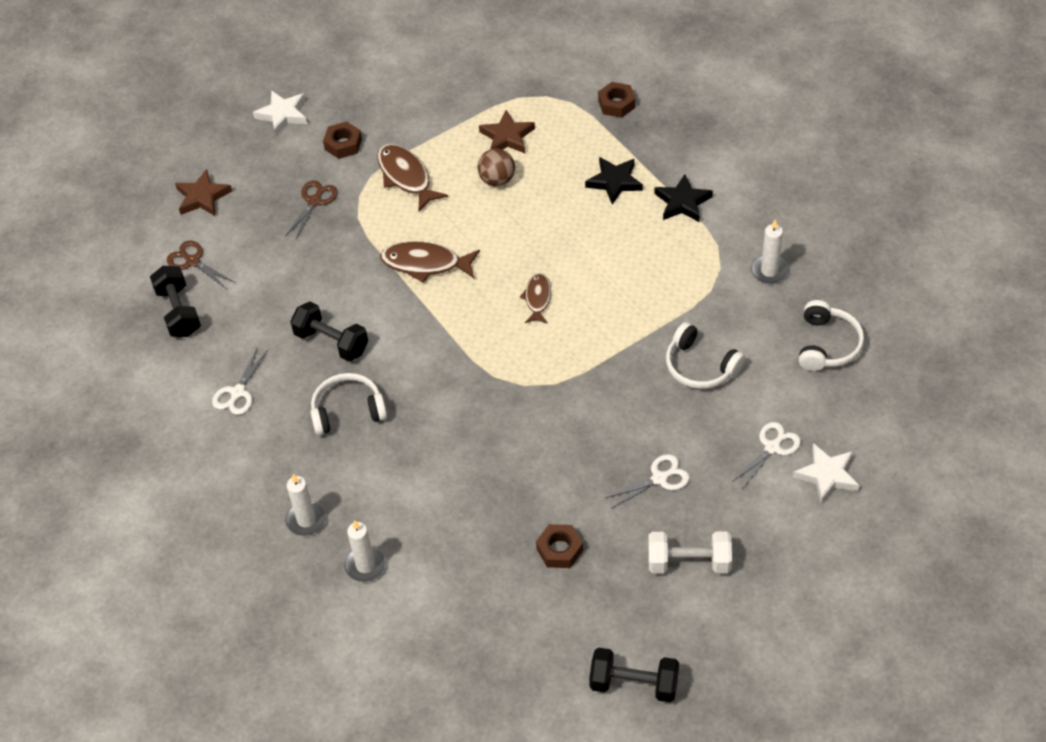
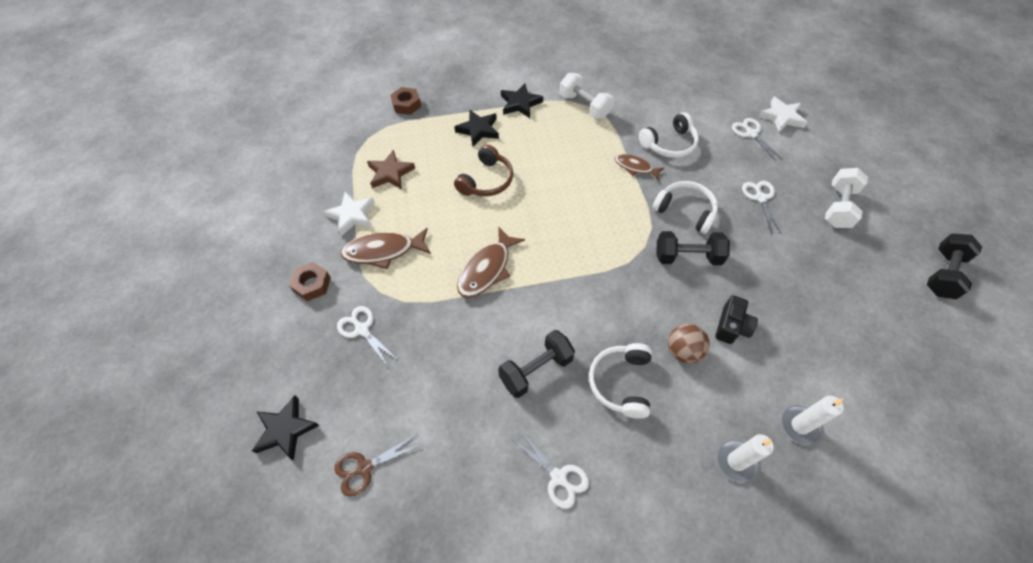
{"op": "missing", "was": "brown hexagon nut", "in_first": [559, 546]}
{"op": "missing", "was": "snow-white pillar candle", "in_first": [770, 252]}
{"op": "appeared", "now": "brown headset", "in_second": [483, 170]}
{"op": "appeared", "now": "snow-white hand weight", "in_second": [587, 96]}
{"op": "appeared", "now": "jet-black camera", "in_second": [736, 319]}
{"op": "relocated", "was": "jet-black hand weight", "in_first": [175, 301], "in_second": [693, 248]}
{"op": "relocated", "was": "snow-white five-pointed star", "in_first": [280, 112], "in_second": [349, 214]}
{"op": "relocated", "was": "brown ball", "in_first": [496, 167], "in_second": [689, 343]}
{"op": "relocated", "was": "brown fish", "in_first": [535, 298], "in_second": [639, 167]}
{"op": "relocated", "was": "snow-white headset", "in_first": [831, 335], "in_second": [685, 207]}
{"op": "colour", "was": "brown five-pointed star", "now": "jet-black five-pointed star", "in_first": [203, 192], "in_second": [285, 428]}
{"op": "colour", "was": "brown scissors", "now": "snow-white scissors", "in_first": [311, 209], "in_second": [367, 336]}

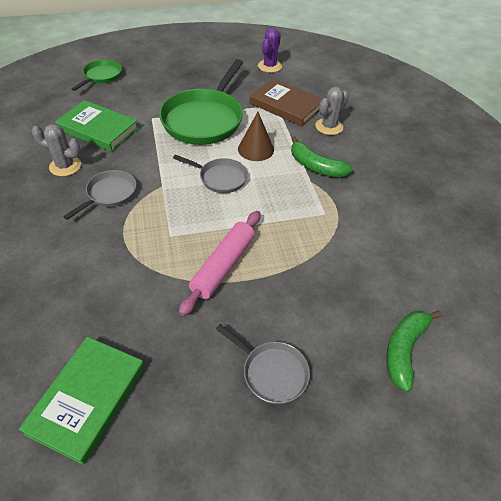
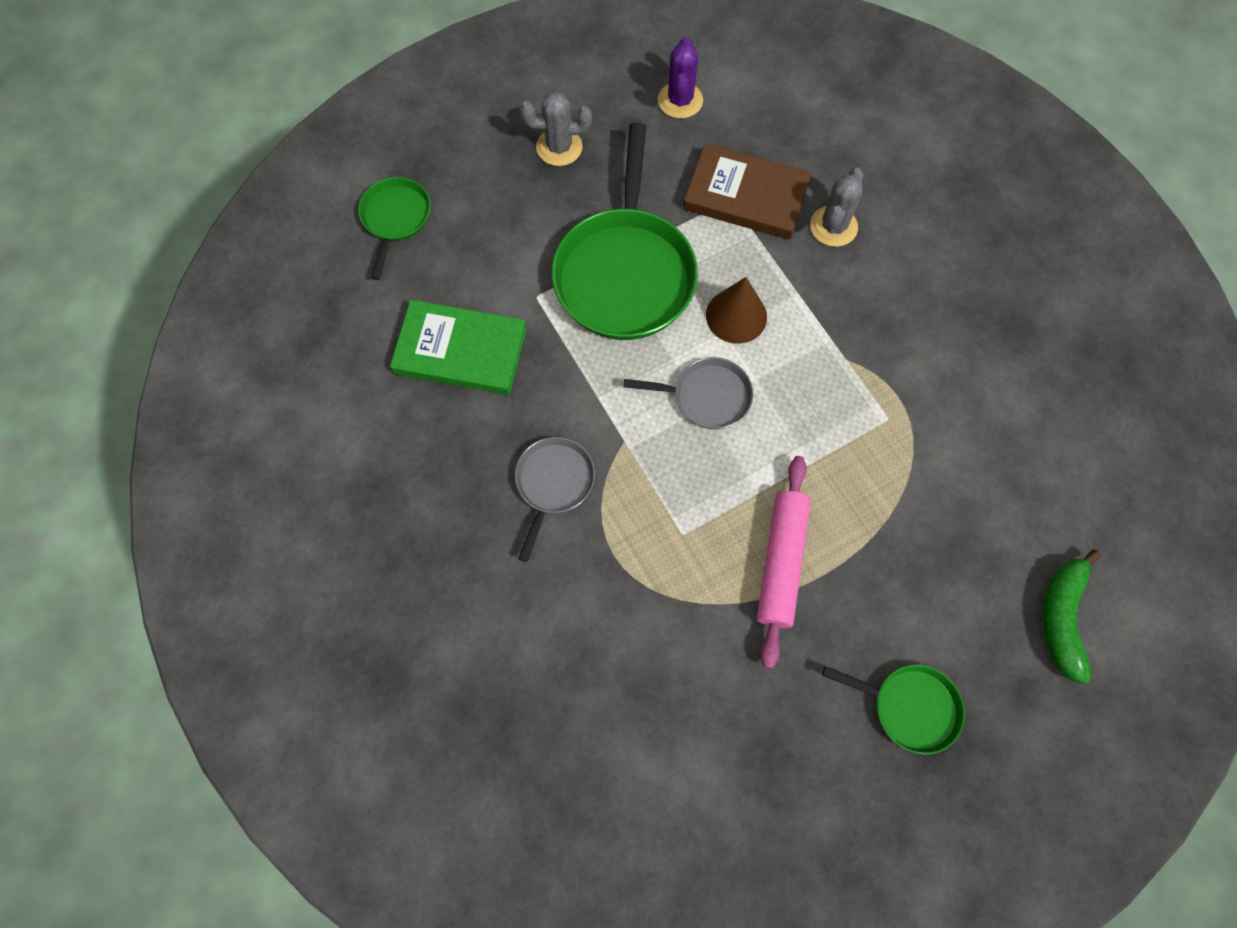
{"op": "missing", "was": "leaf-green book", "in_first": [82, 401]}
{"op": "missing", "was": "leaf-green banana", "in_first": [322, 157]}
{"op": "relocated", "was": "gray cactus", "in_first": [56, 150], "in_second": [556, 128]}
{"op": "colour", "was": "gray pan", "now": "leaf-green pan", "in_first": [263, 364], "in_second": [893, 709]}

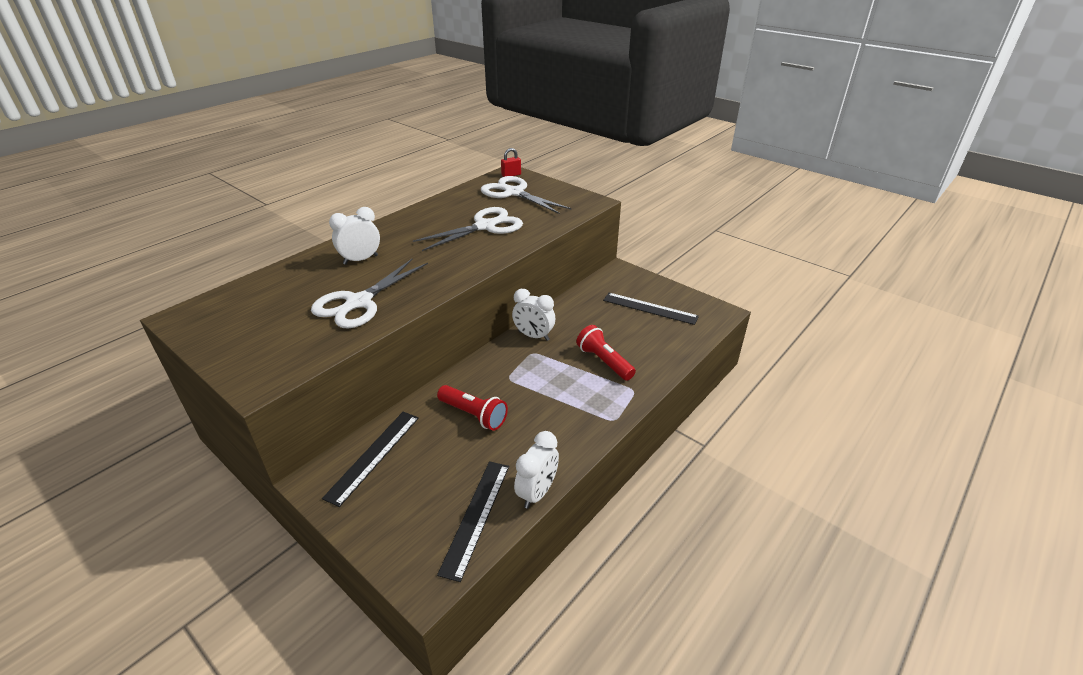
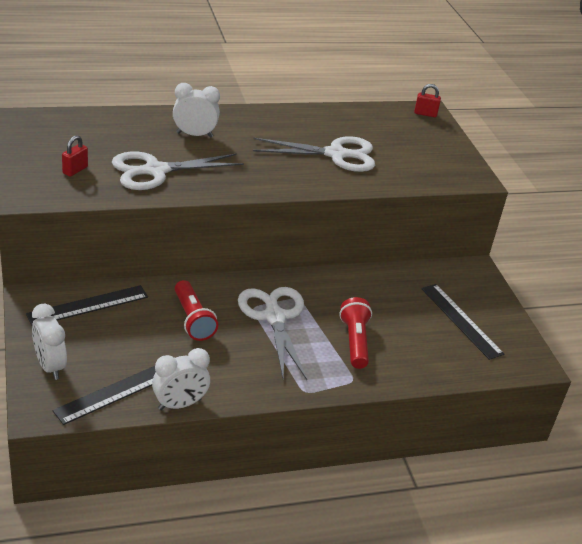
{"op": "appeared", "now": "crimson lock", "in_second": [75, 156]}
{"op": "relocated", "was": "snow-white scissors", "in_first": [526, 195], "in_second": [272, 333]}
{"op": "relocated", "was": "snow-white clock", "in_first": [533, 315], "in_second": [49, 342]}

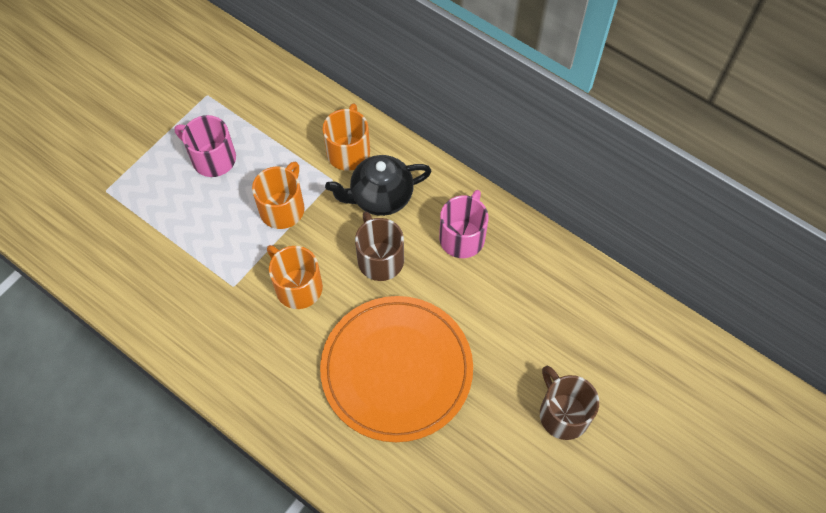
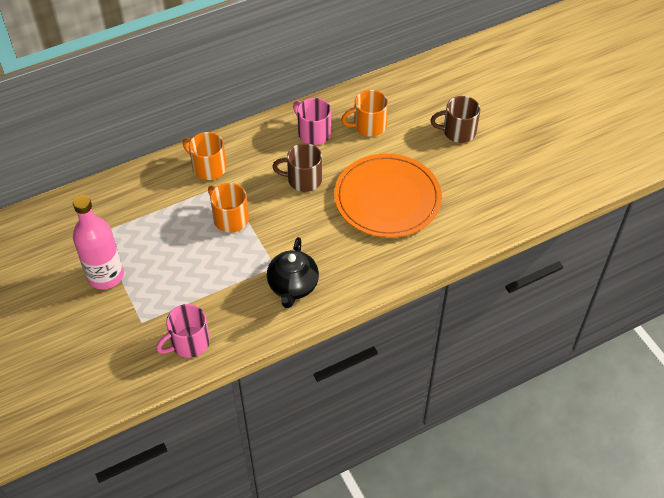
{"op": "appeared", "now": "rose-pink flask", "in_second": [98, 242]}
{"op": "relocated", "was": "rose-pink coffee mug", "in_first": [205, 146], "in_second": [183, 331]}
{"op": "relocated", "was": "orange coffee mug", "in_first": [295, 277], "in_second": [364, 113]}
{"op": "relocated", "was": "jet-black tea pot", "in_first": [378, 185], "in_second": [293, 272]}

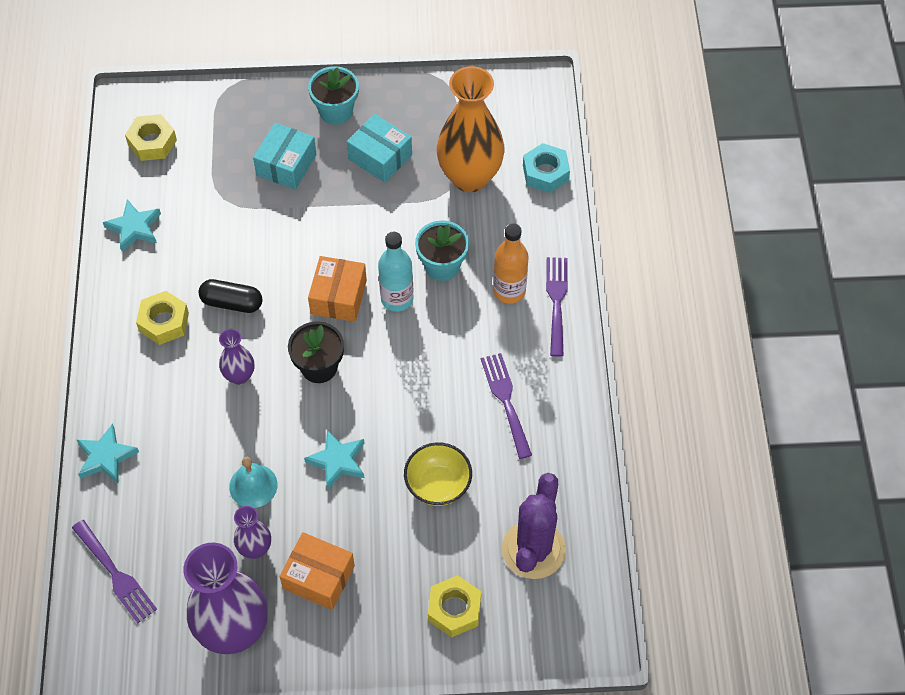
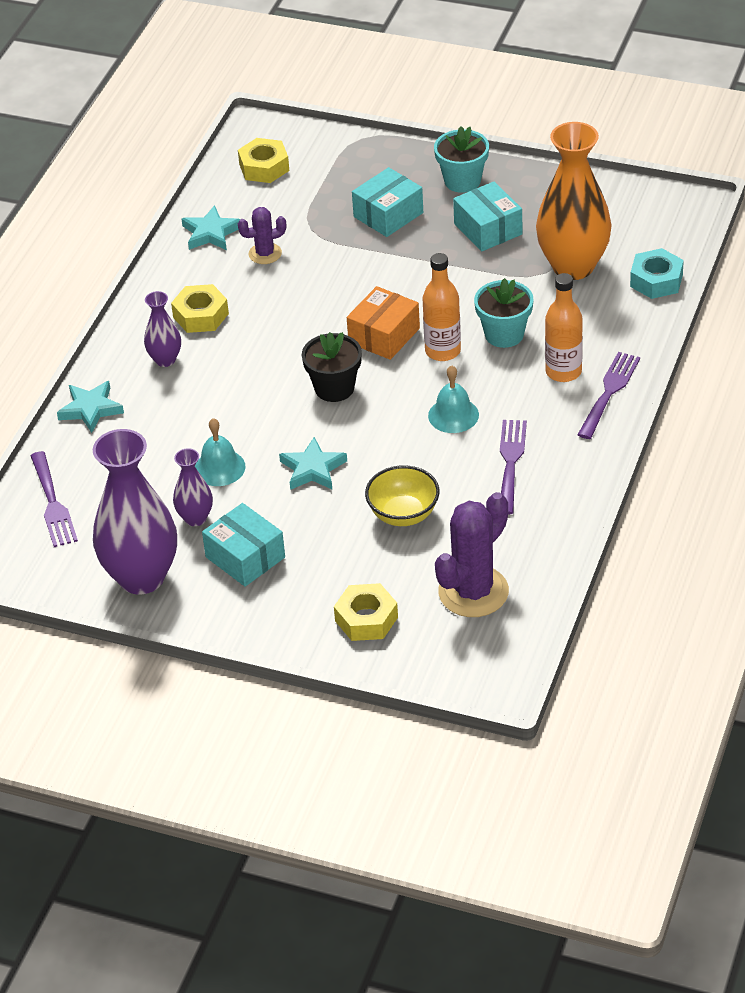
{"op": "missing", "was": "jet-black pill shape", "in_first": [231, 296]}
{"op": "appeared", "now": "purple cactus", "in_second": [262, 235]}
{"op": "appeared", "now": "turquoise school bell", "in_second": [453, 399]}
{"op": "relocated", "was": "purple flower vase", "in_first": [236, 357], "in_second": [162, 329]}
{"op": "colour", "was": "orange box", "now": "turquoise box", "in_first": [317, 571], "in_second": [243, 545]}
{"op": "colour", "was": "turquoise flask", "now": "orange flask", "in_first": [395, 272], "in_second": [442, 307]}

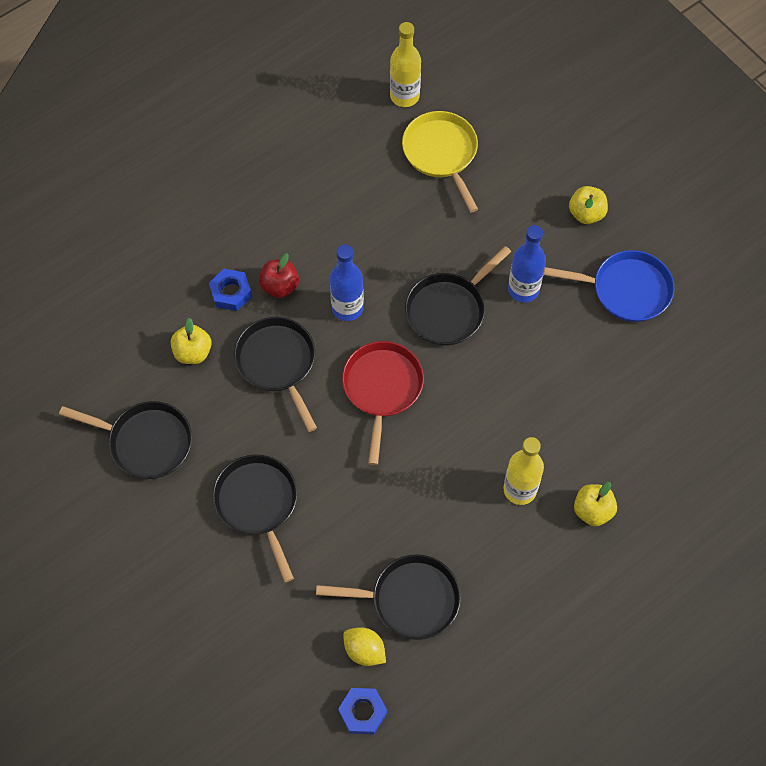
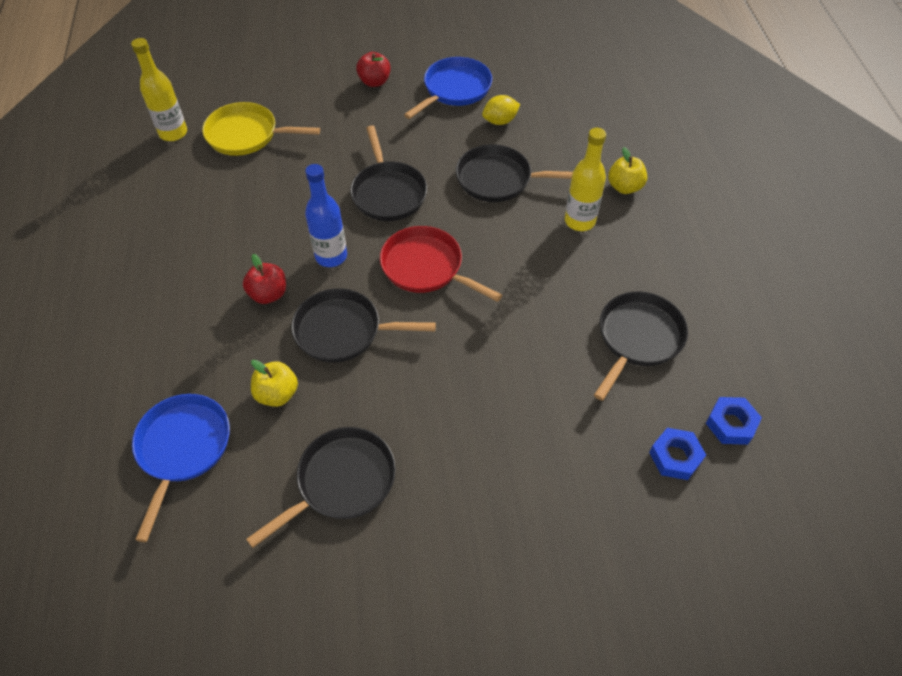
{"op": "missing", "was": "royal blue flask", "in_first": [527, 264]}
{"op": "appeared", "now": "royal blue pan", "in_second": [181, 468]}
{"op": "relocated", "was": "royal blue hexagon nut", "in_first": [230, 290], "in_second": [677, 454]}
{"op": "relocated", "was": "jet-black pan", "in_first": [254, 519], "in_second": [514, 173]}
{"op": "relocated", "was": "yellow citrus fruit", "in_first": [364, 646], "in_second": [501, 110]}
{"op": "colour", "was": "yellow apple", "now": "crimson apple", "in_first": [588, 205], "in_second": [373, 69]}

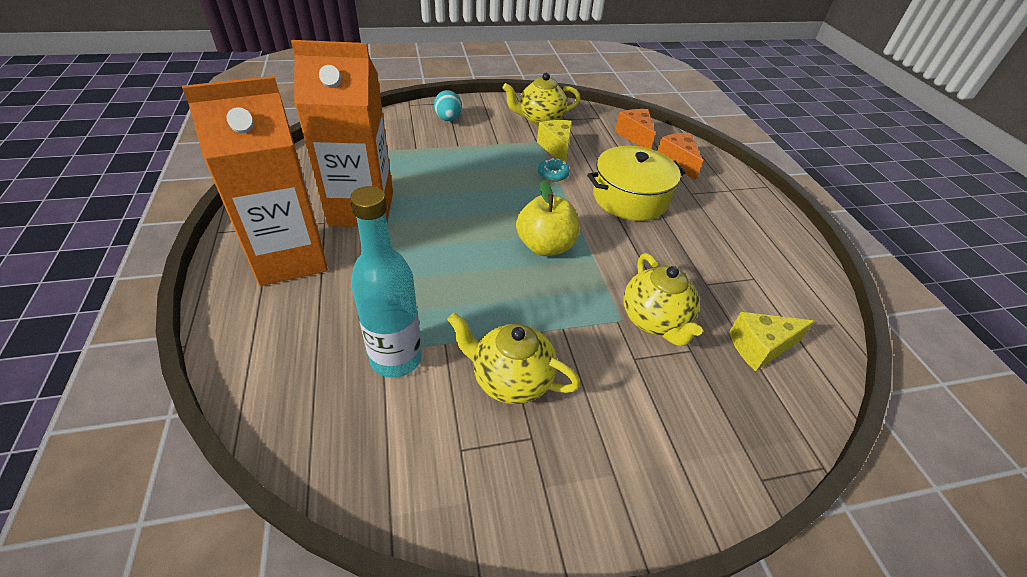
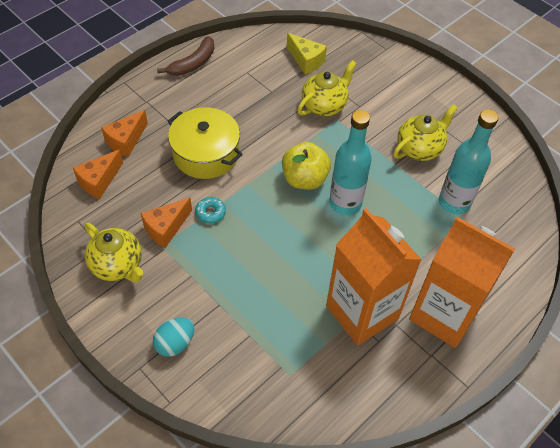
{"op": "appeared", "now": "brown banana", "in_second": [185, 56]}
{"op": "appeared", "now": "turquoise flask", "in_second": [350, 162]}
{"op": "colour", "was": "yellow cheese", "now": "orange cheese", "in_first": [554, 141], "in_second": [166, 223]}
{"op": "spun", "was": "yellow tea pot", "in_first": [513, 358], "in_second": [425, 132], "clockwise": -120}

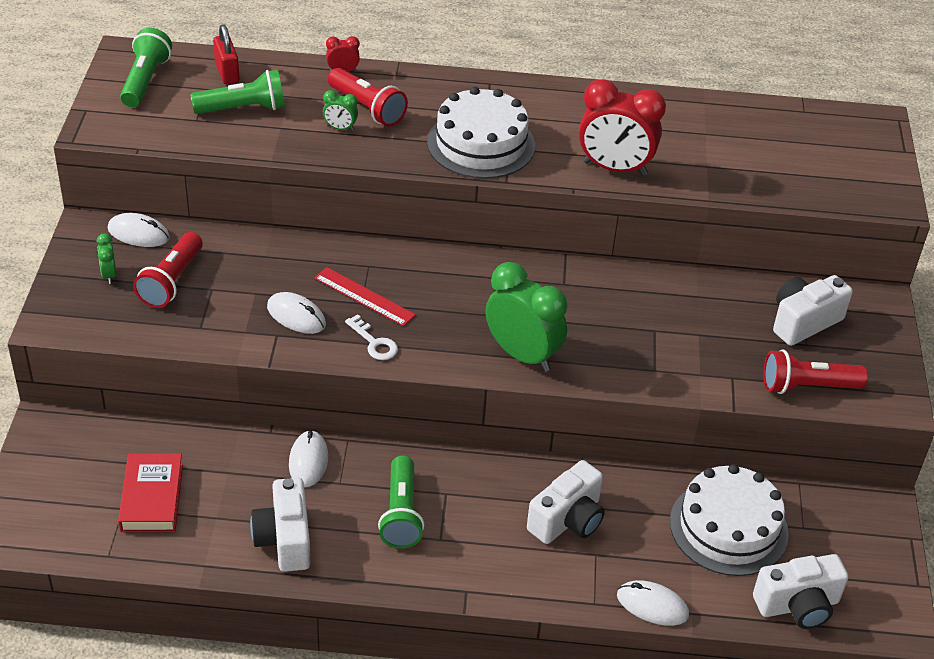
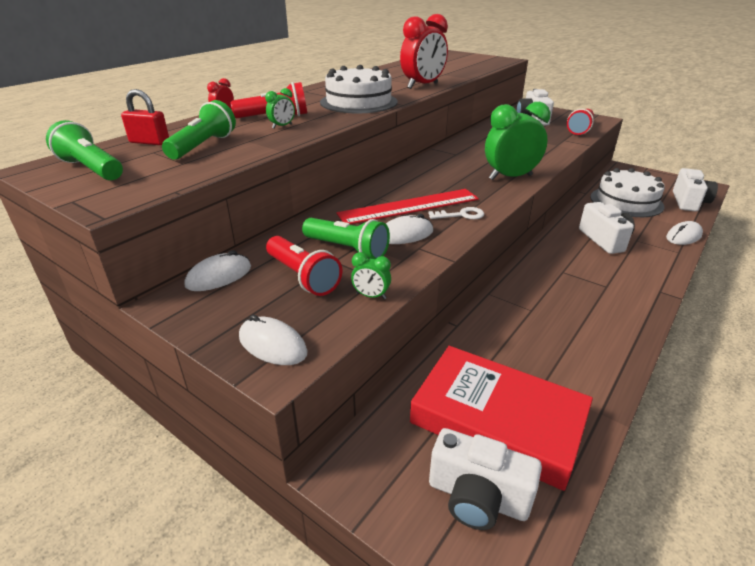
{"op": "relocated", "was": "leaf-green clock", "in_first": [106, 258], "in_second": [371, 275]}
{"op": "relocated", "was": "snow-white camera", "in_first": [280, 525], "in_second": [485, 479]}
{"op": "relocated", "was": "snow-white PC mouse", "in_first": [308, 458], "in_second": [273, 340]}
{"op": "relocated", "was": "leaf-green flashlight", "in_first": [401, 502], "in_second": [346, 238]}
{"op": "size", "was": "crimson book", "in_first": [150, 492], "in_second": [501, 418], "ratio": 1.65}
{"op": "size", "was": "crimson measuring stick", "in_first": [365, 296], "in_second": [407, 207], "ratio": 1.6}

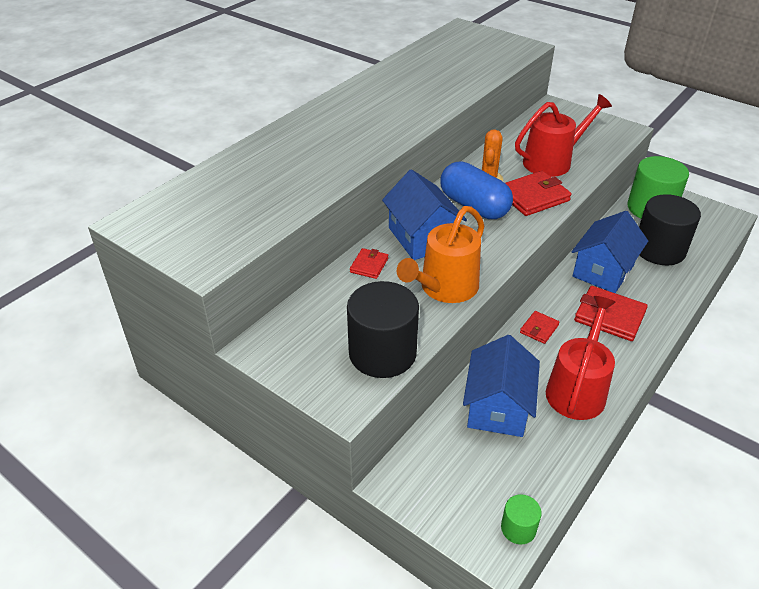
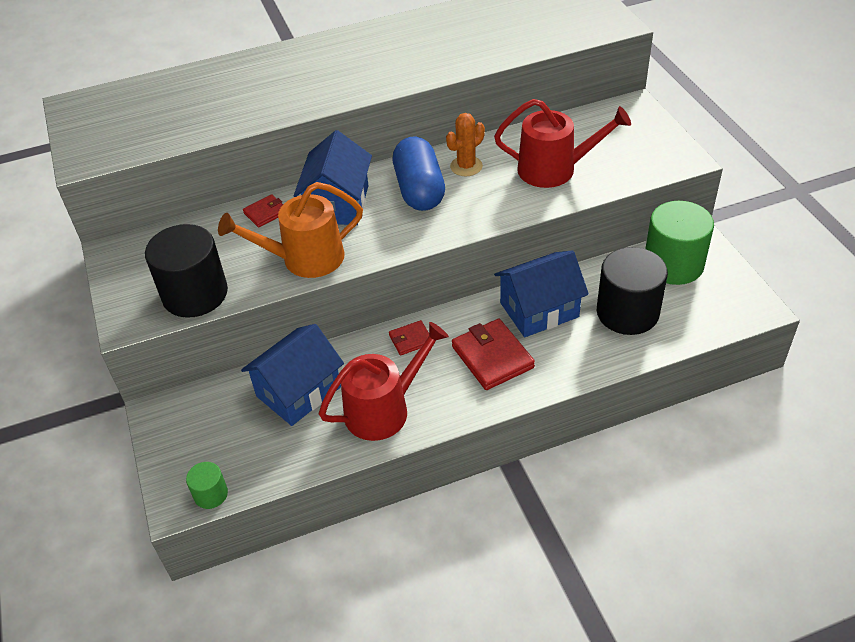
{"op": "missing", "was": "crimson billfold", "in_first": [538, 193]}

